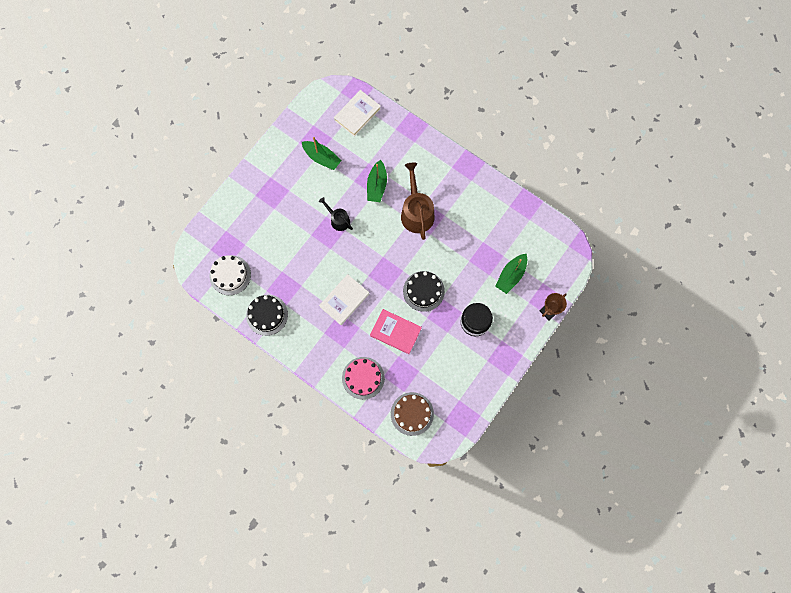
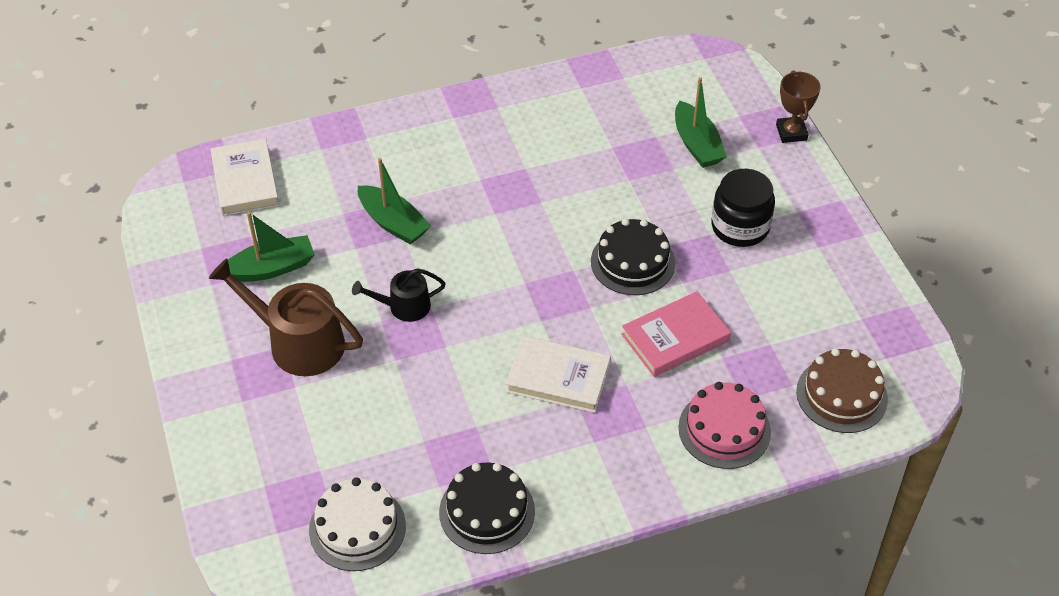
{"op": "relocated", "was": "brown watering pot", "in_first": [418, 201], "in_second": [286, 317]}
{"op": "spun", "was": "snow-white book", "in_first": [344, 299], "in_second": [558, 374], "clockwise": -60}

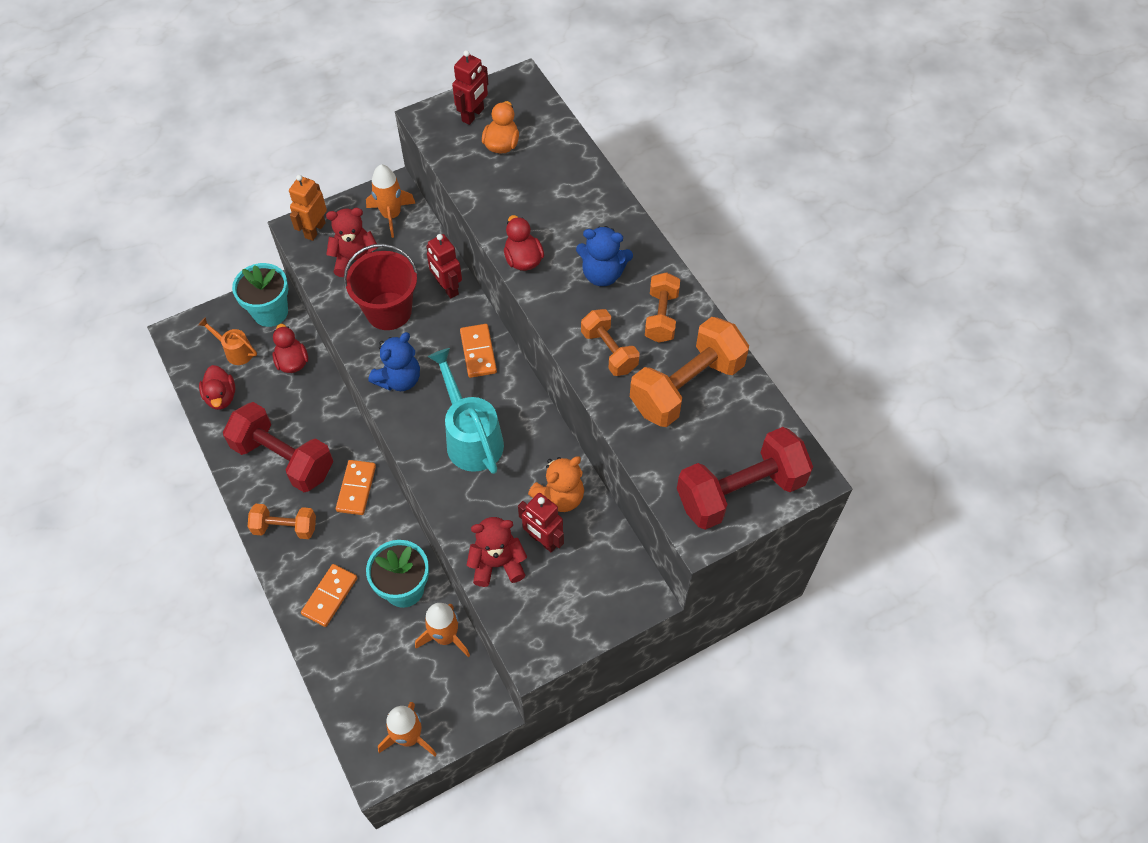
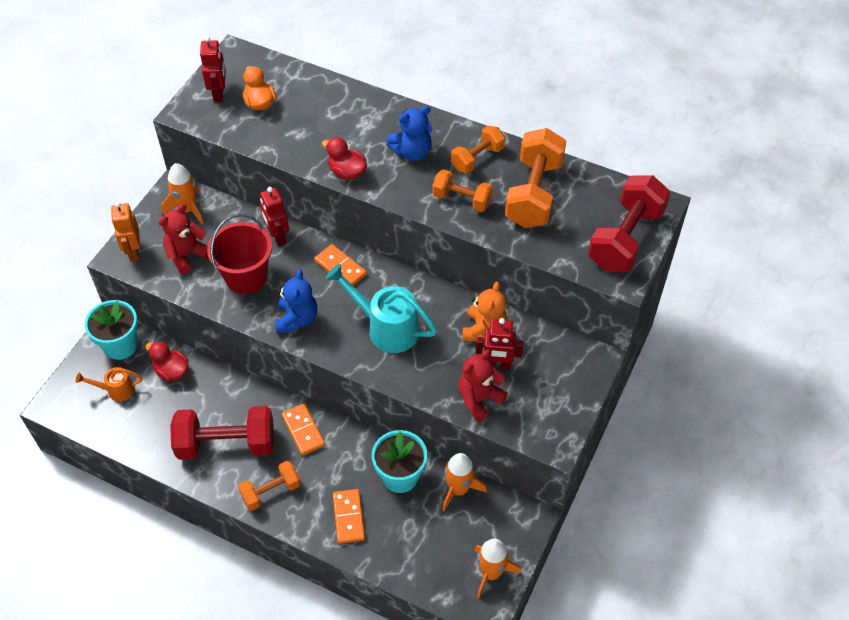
{"op": "missing", "was": "crimson duck", "in_first": [217, 387]}
{"op": "spun", "was": "crimson robot", "in_first": [444, 266], "in_second": [274, 216], "clockwise": 45}
{"op": "spun", "was": "orange hand weight", "in_first": [662, 307], "in_second": [478, 149], "clockwise": 75}

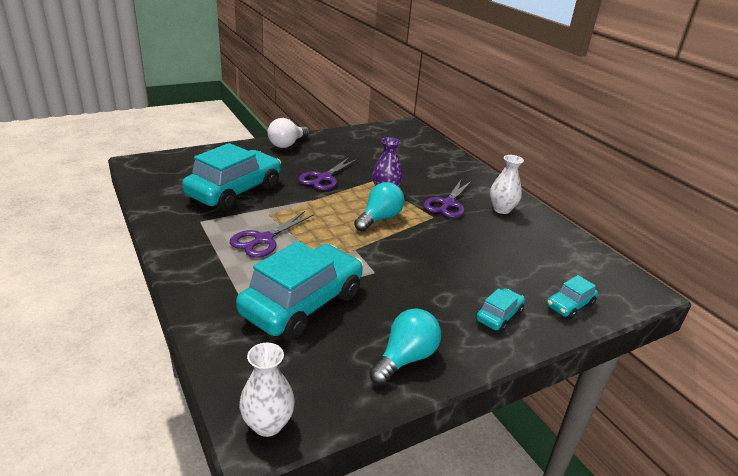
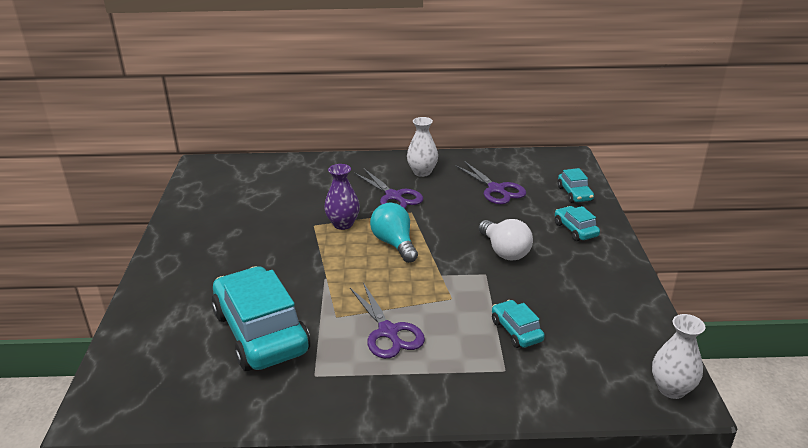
{"op": "missing", "was": "turquoise lightbulb", "in_first": [405, 347]}
{"op": "relocated", "was": "snow-white lightbulb", "in_first": [288, 133], "in_second": [505, 239]}
{"op": "relocated", "was": "purple scissors", "in_first": [328, 174], "in_second": [490, 182]}
{"op": "size", "was": "turquoise toy car", "in_first": [299, 290], "in_second": [518, 324], "ratio": 0.46}

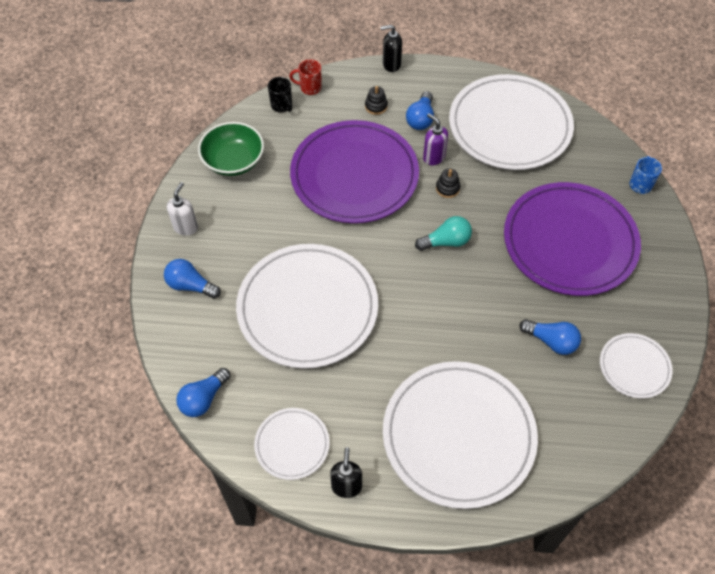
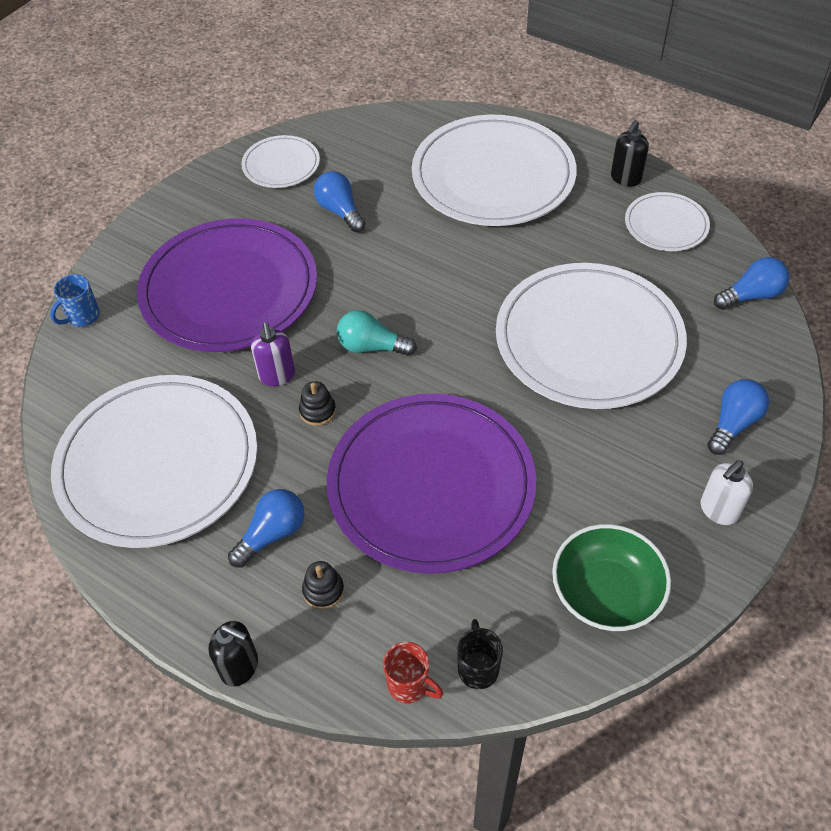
{"op": "relocated", "was": "purple soap pump", "in_first": [435, 139], "in_second": [273, 354]}
{"op": "spun", "was": "royal blue lightbulb", "in_first": [192, 279], "in_second": [738, 417], "clockwise": -105}

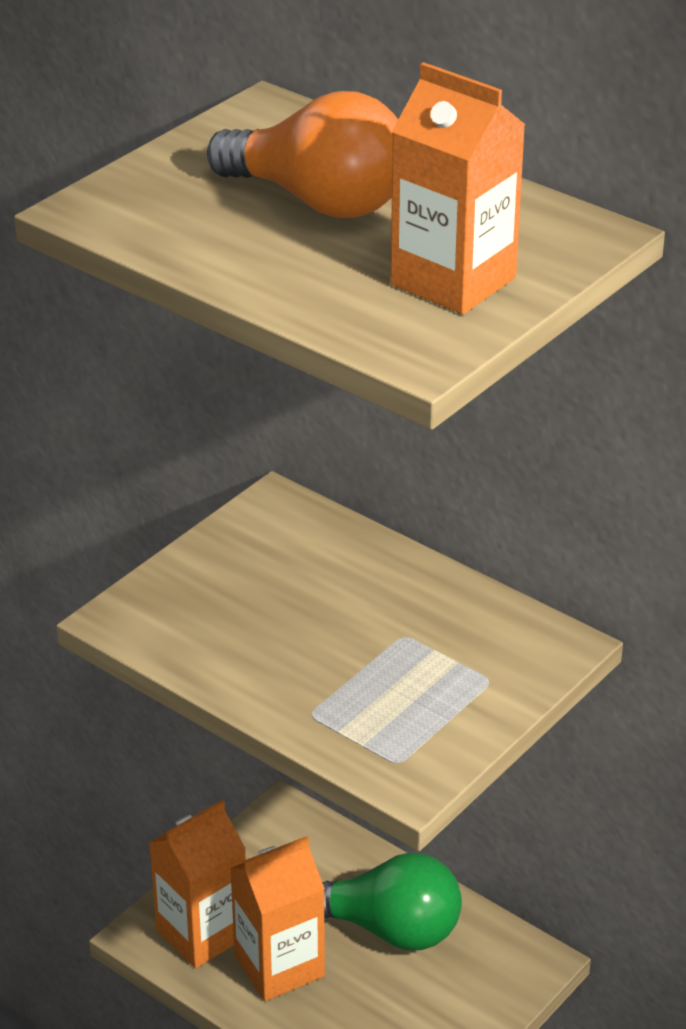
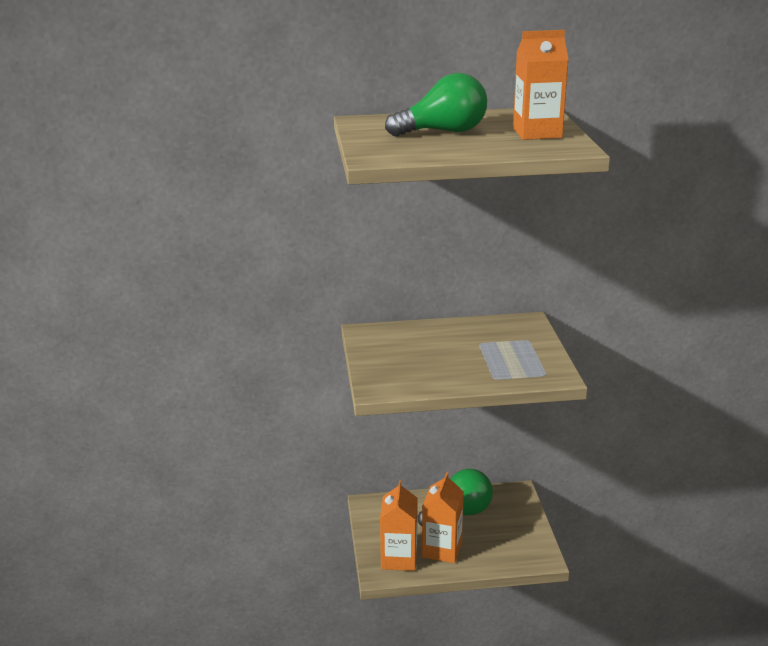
{"op": "colour", "was": "orange lightbulb", "now": "leaf-green lightbulb", "in_first": [302, 154], "in_second": [436, 105]}

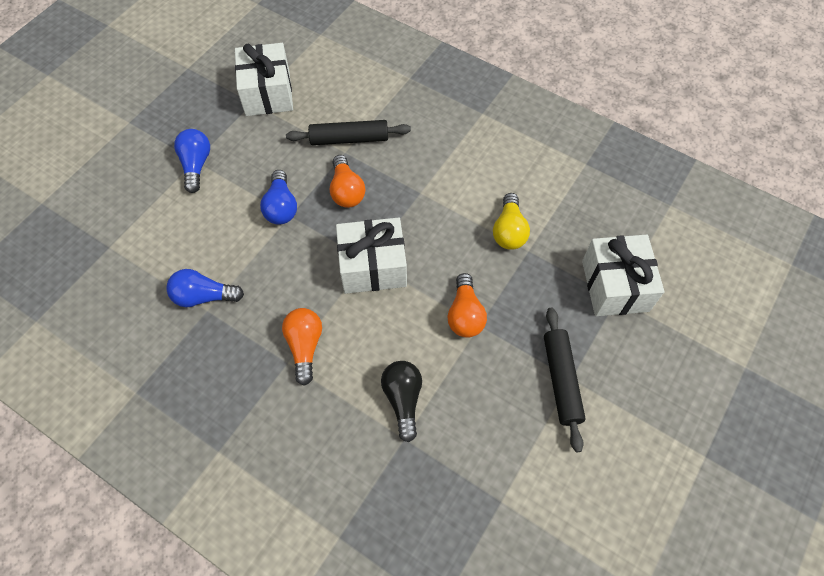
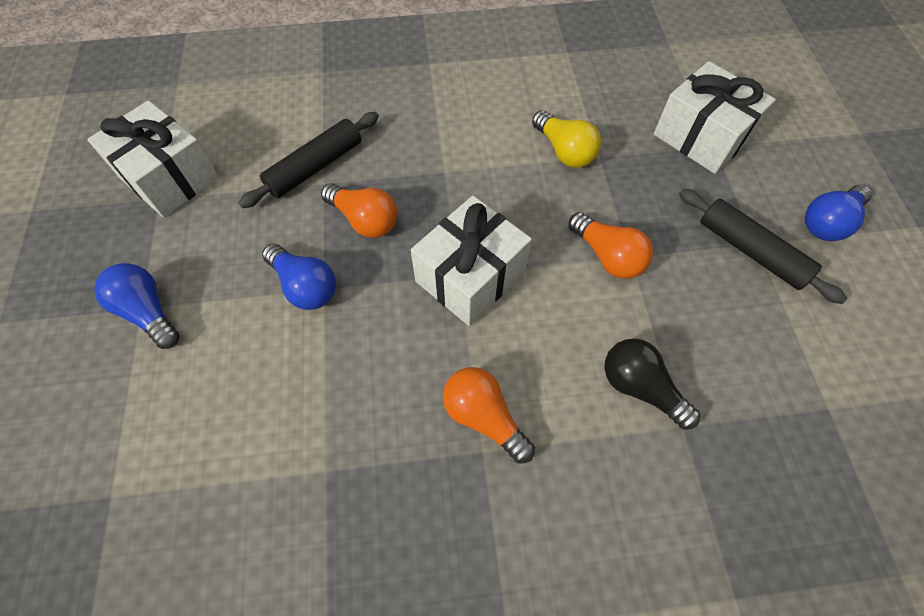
{"op": "relocated", "was": "royal blue lightbulb", "in_first": [205, 288], "in_second": [838, 213]}

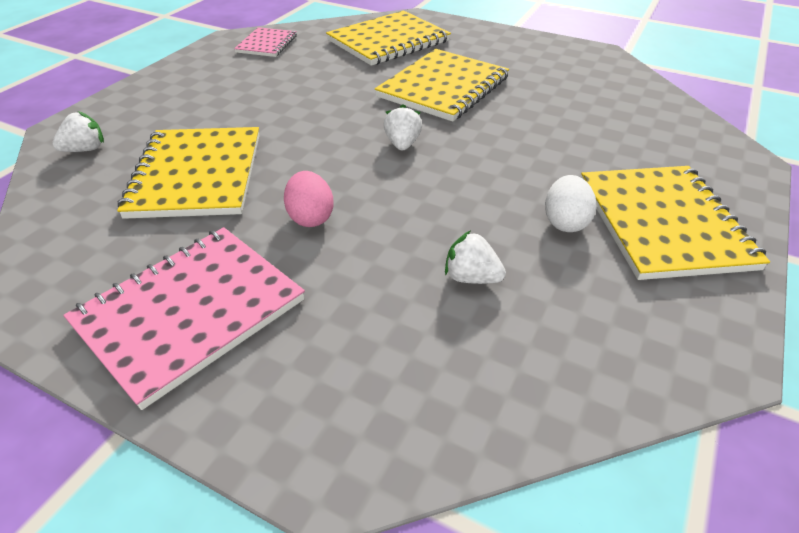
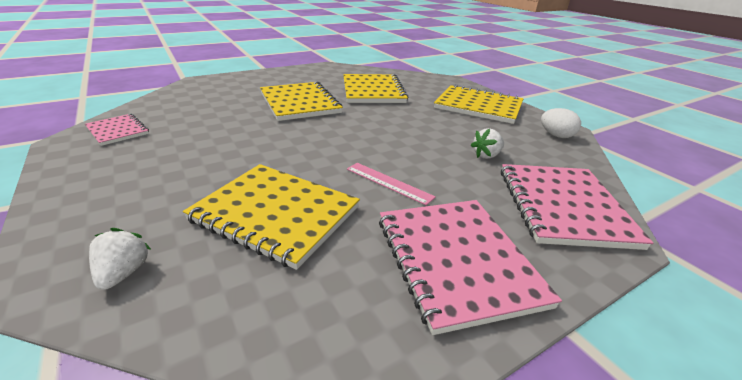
{"op": "missing", "was": "snow-white berry", "in_first": [402, 127]}
{"op": "appeared", "now": "rose-pink notebook", "in_second": [577, 207]}
{"op": "relocated", "was": "yellow notebook", "in_first": [388, 38], "in_second": [376, 88]}
{"op": "relocated", "was": "snow-white toy egg", "in_first": [571, 203], "in_second": [561, 123]}
{"op": "exchanged", "was": "rose-pink toy egg", "now": "rose-pink measuring stick", "in_first": [309, 199], "in_second": [391, 184]}

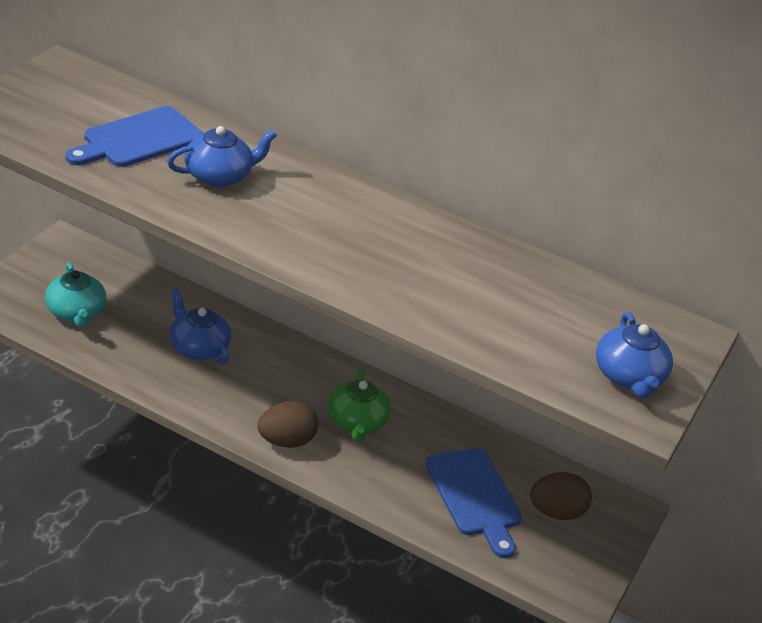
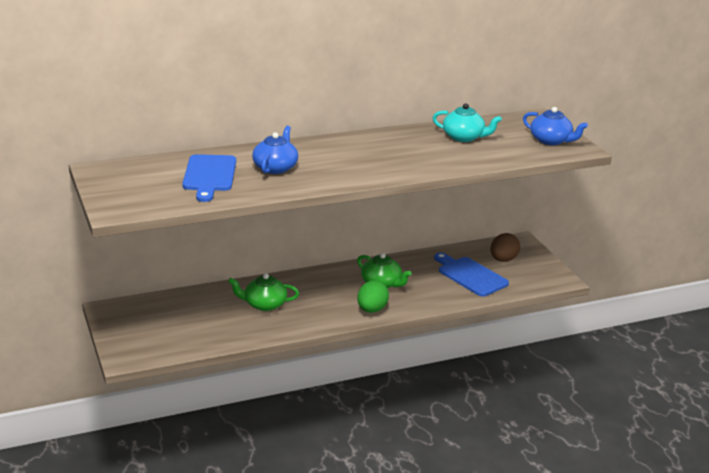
{"op": "relocated", "was": "turquoise tea pot", "in_first": [76, 294], "in_second": [467, 122]}
{"op": "colour", "was": "royal blue tea pot", "now": "leaf-green tea pot", "in_first": [200, 326], "in_second": [263, 292]}
{"op": "colour", "was": "brown toy egg", "now": "leaf-green toy egg", "in_first": [287, 424], "in_second": [373, 296]}
{"op": "spun", "was": "royal blue cutting board", "in_first": [474, 503], "in_second": [471, 275], "clockwise": -150}

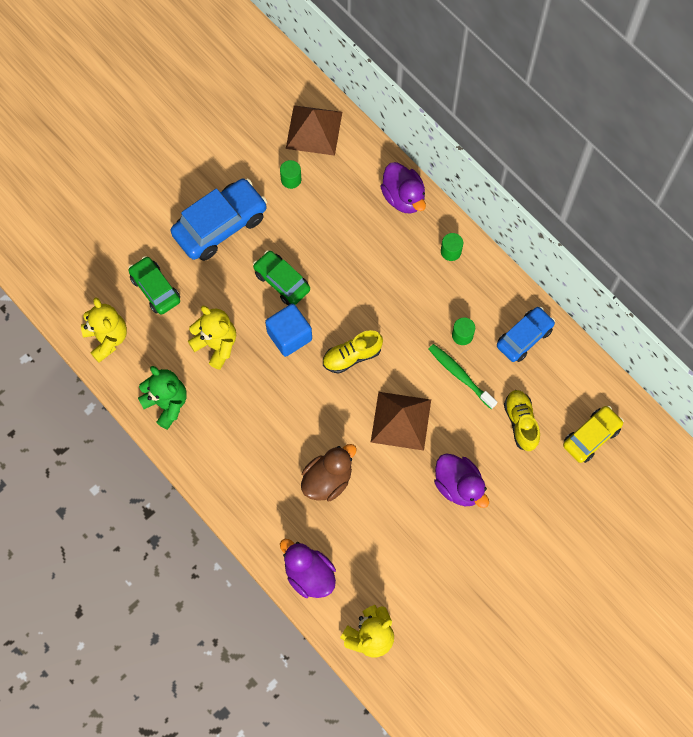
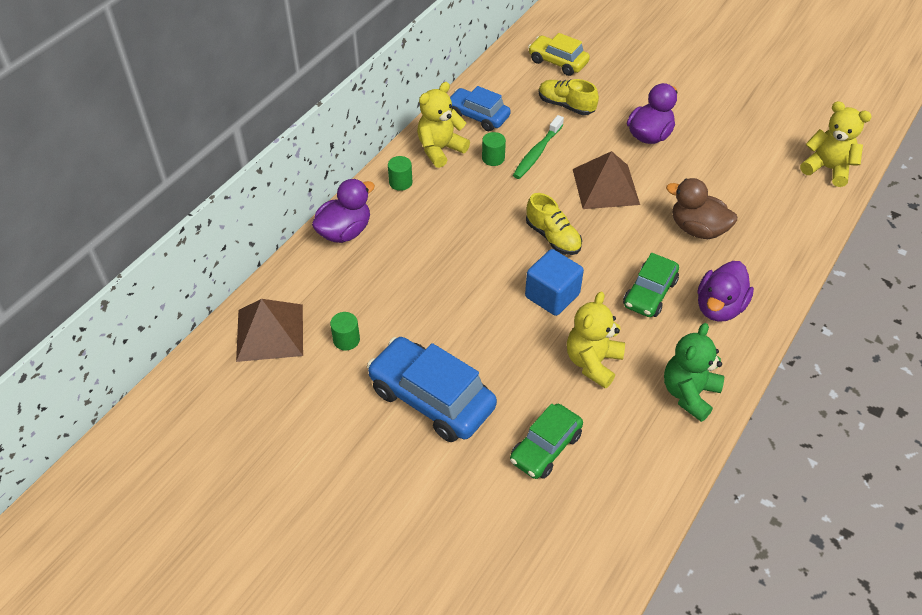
{"op": "relocated", "was": "yellow teddy", "in_first": [104, 330], "in_second": [443, 125]}
{"op": "relocated", "was": "leaf-green toy car", "in_first": [281, 277], "in_second": [651, 285]}
{"op": "relocated", "was": "purple duck", "in_first": [308, 568], "in_second": [726, 291]}
{"op": "spun", "was": "yellow shoe", "in_first": [522, 420], "in_second": [569, 97], "clockwise": 60}

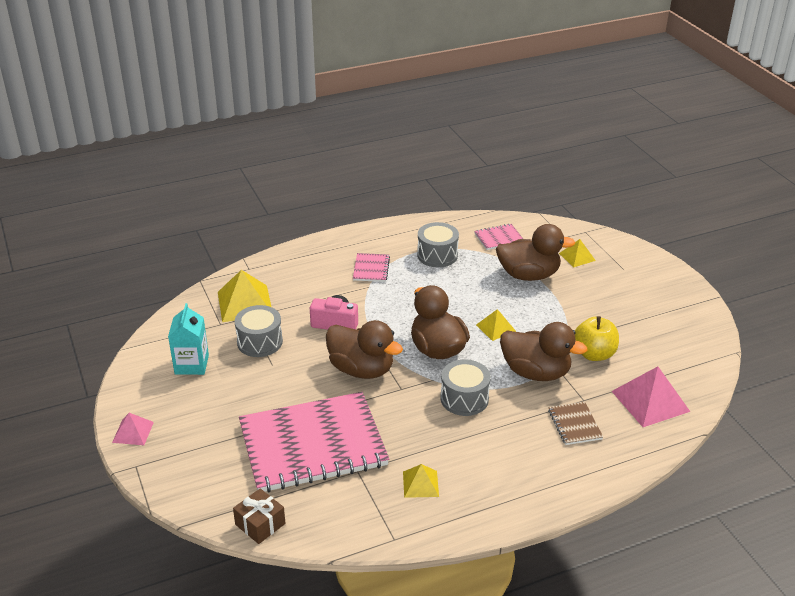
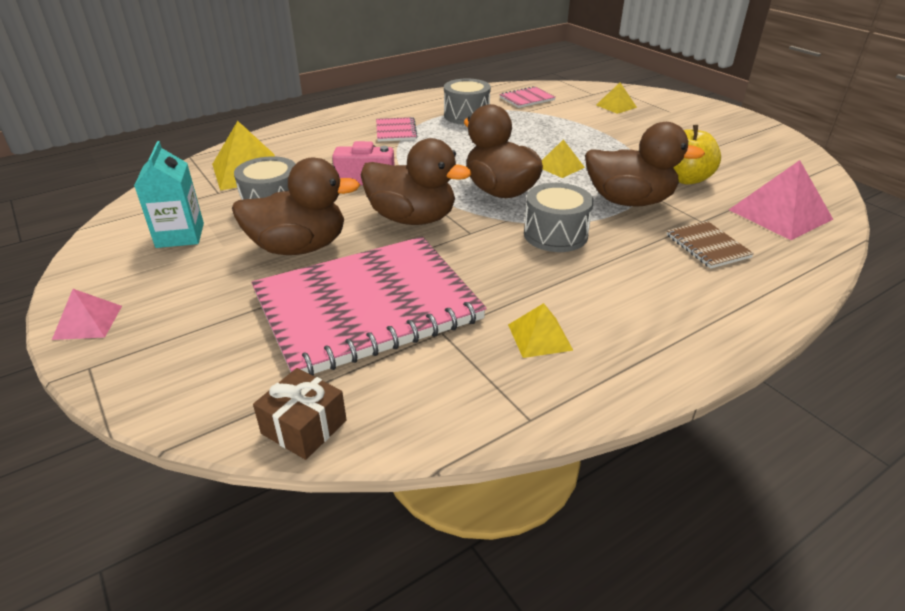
{"op": "relocated", "was": "brown duck", "in_first": [536, 252], "in_second": [296, 206]}

